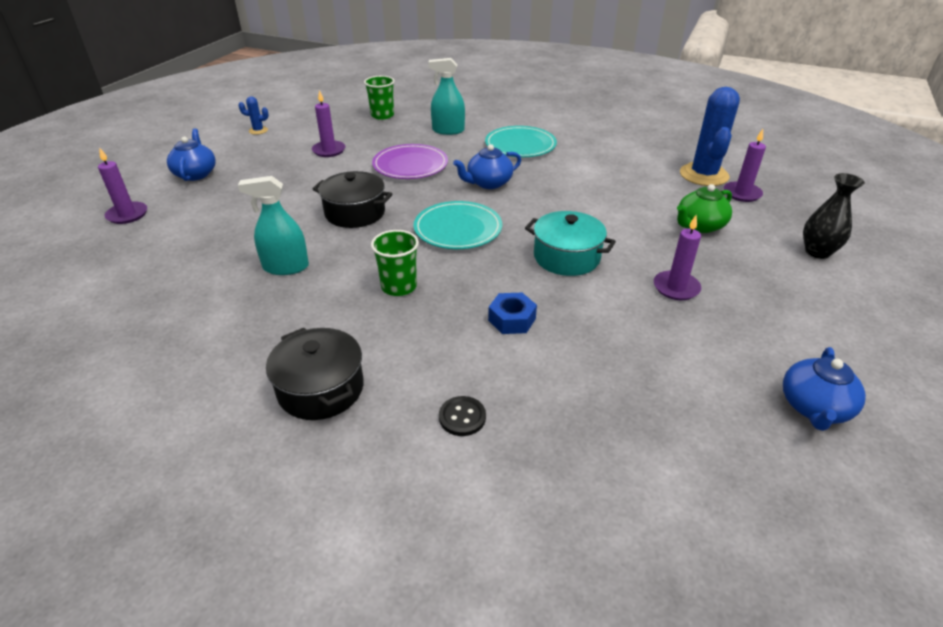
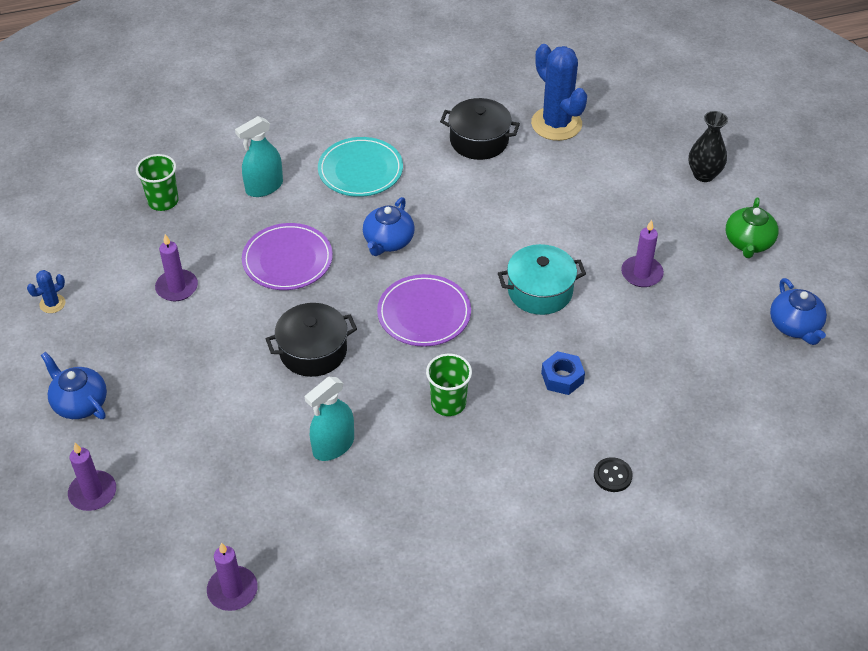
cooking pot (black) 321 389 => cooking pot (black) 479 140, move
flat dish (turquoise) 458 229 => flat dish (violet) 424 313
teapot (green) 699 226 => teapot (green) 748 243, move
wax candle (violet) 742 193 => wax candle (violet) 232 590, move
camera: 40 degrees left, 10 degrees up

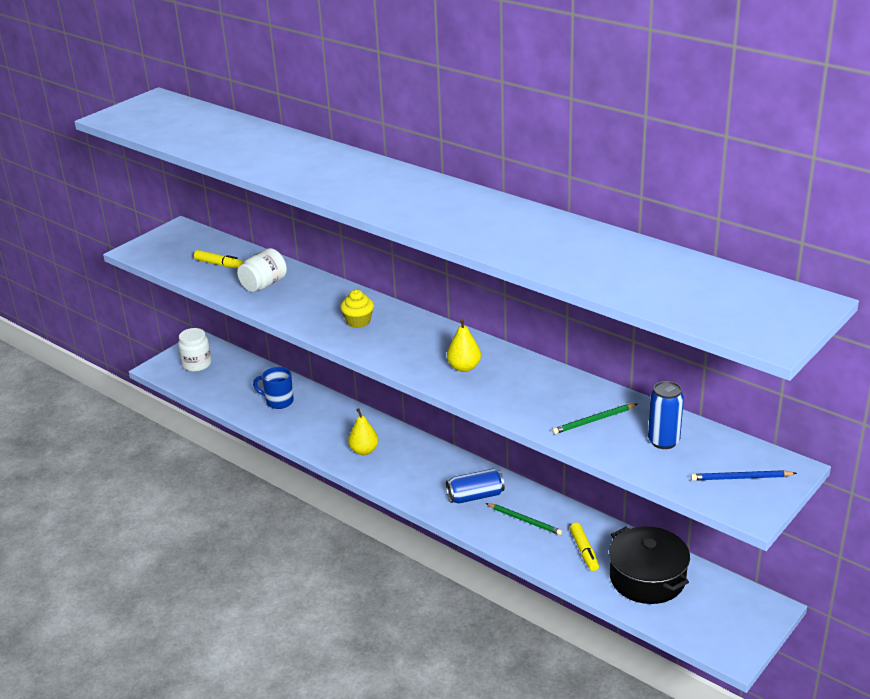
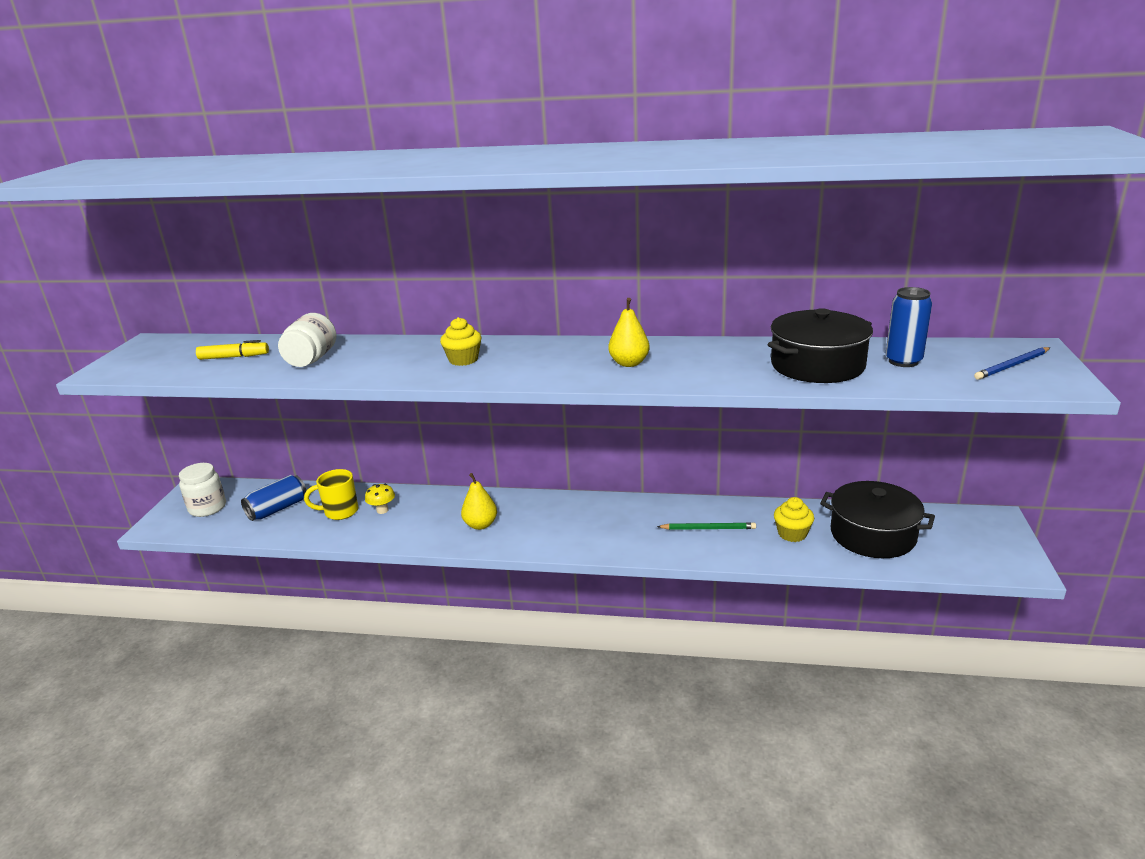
coffee mug (blue) 278 401 => coffee mug (yellow) 340 512
tin (blue) 475 496 => tin (blue) 277 509, move
lead pencil (green) 594 420 => cooking pot (black) 817 365
felt pen (yellow) 584 551 => fairy cake (yellow) 792 534
nothing => fungus (yellow) 382 510
camera: 30 degrees left, 5 degrees down

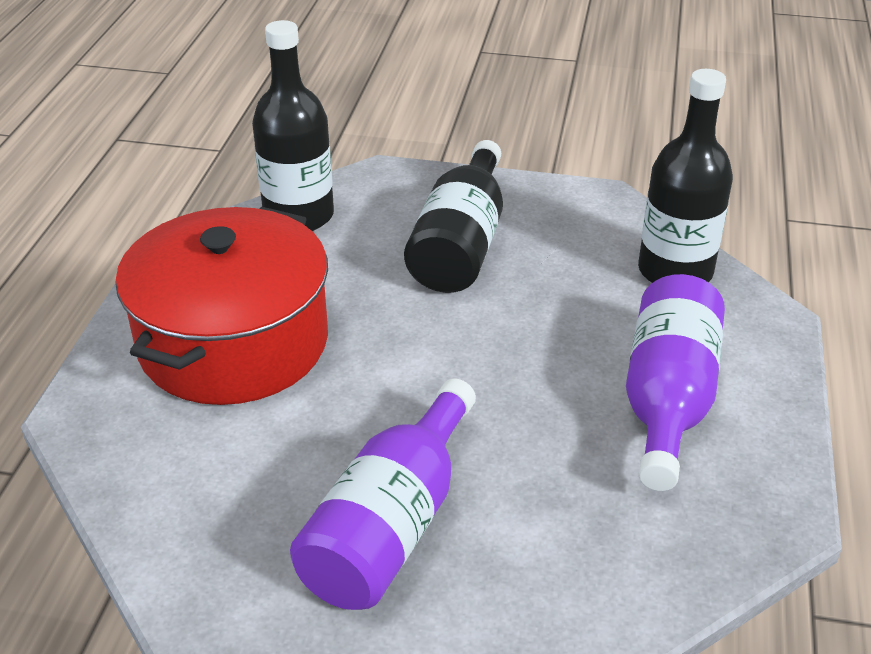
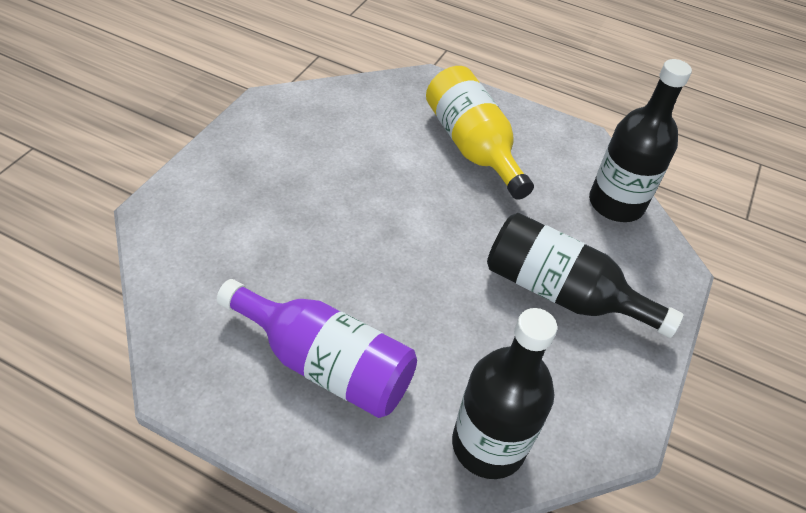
cooking pot (crimson) 233 342 => drink bottle (yellow) 472 146
drink bottle (violet) 390 526 => nothing
camera: 100 degrees right, 10 degrees up

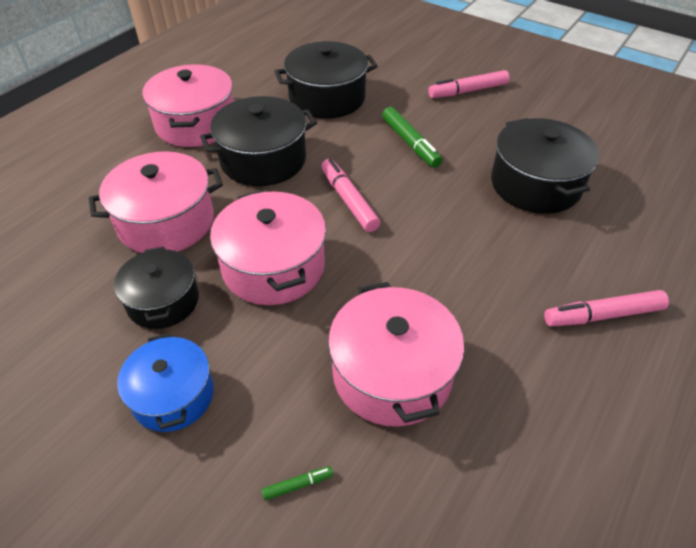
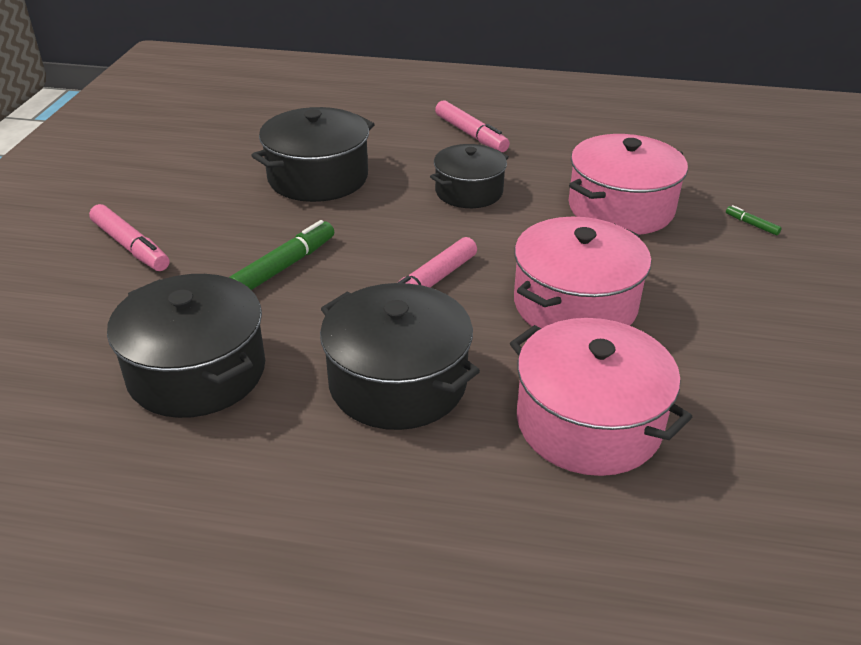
cooking pot (black) 163 301 => cooking pot (black) 469 192, move
cooking pot (blue) 173 395 => nothing
cooking pot (pink) 196 124 => nothing
camera: 115 degrees left, 10 degrees down

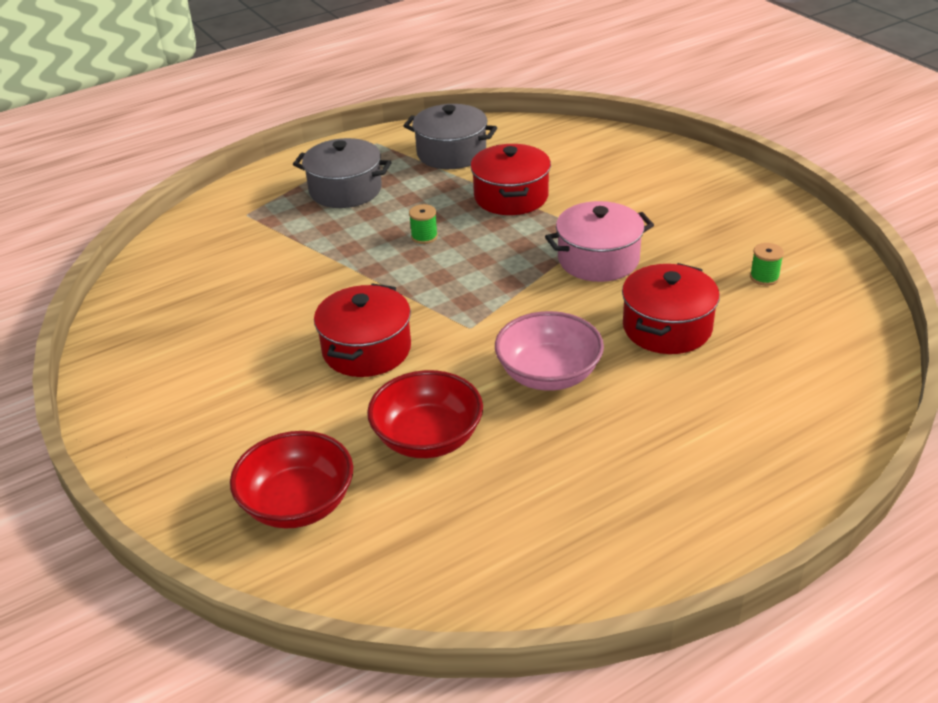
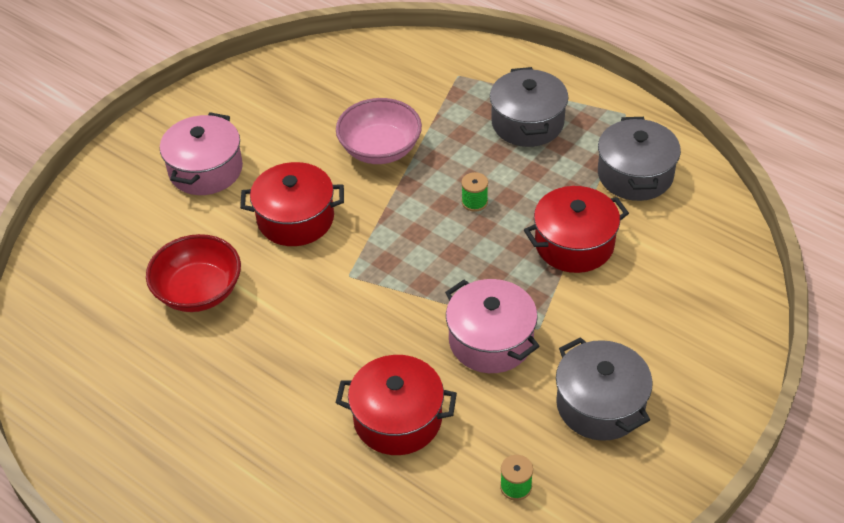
deep dish (crimson) 298 504 => nothing
deep dish (pink) 548 374 => deep dish (pink) 380 149, move
nothing => cooking pot (pink) 206 170
nothing => cooking pot (ash-grey) 600 404
camera: 70 degrees right, 10 degrees up

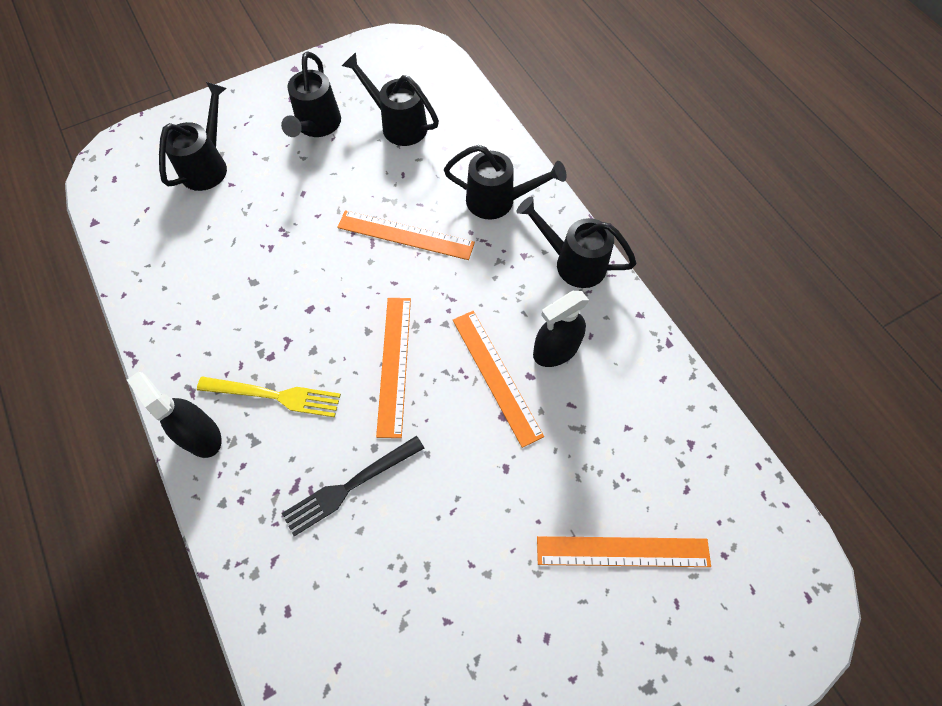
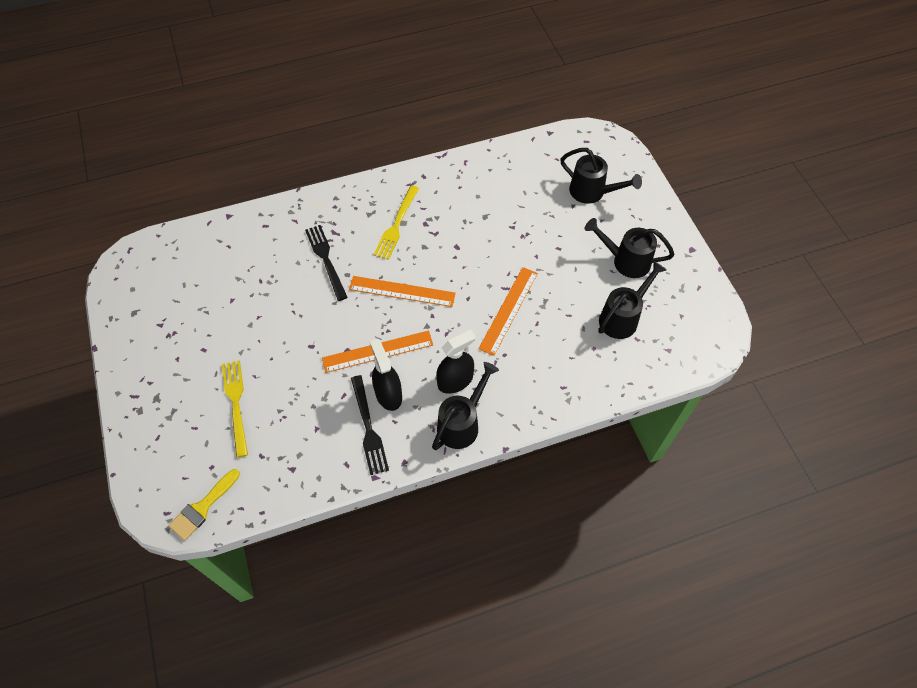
sprayer (black) 201 435 => sprayer (black) 455 381, move
watering pot (black) 497 201 => nothing
ruler (orange-coloured) 622 551 => fork (yellow) 236 403
nothing => brush (yellow) 202 508
nothing => fork (black) 368 428
camera: 100 degrees right, 5 degrees down

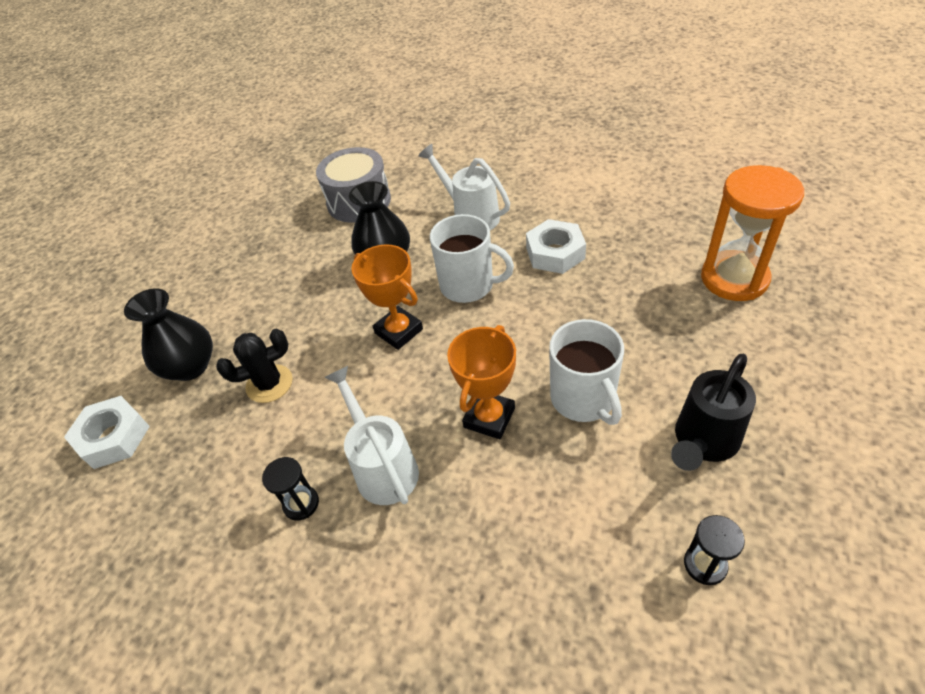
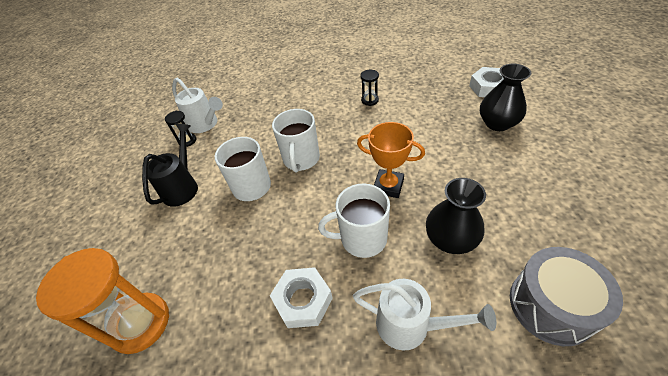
cactus (black) 269 384 => nothing
watering pot (pure white) 383 467 => watering pot (pure white) 205 125, move
prize cup (orange-coloured) 489 417 => coffee mug (pure white) 301 159
camera: 155 degrees right, 0 degrees up

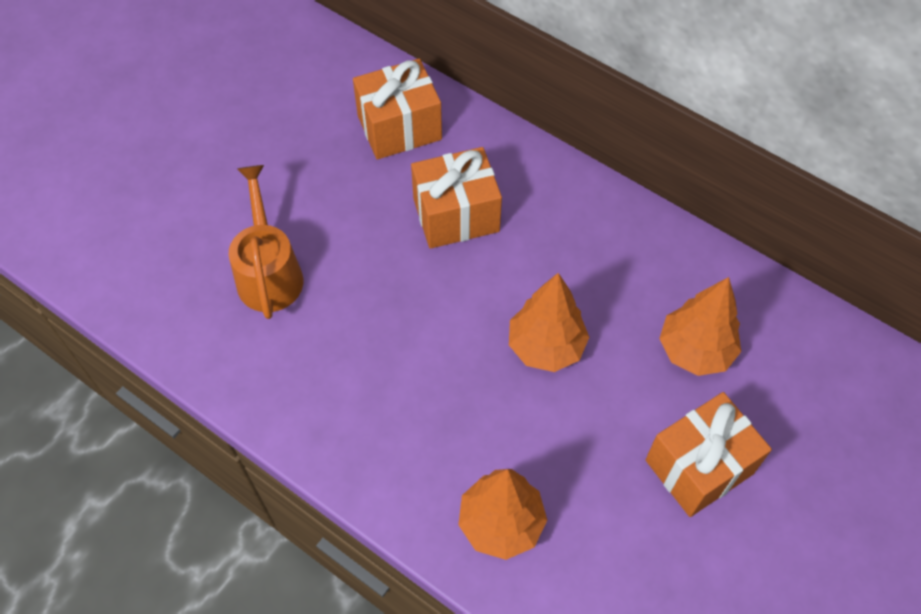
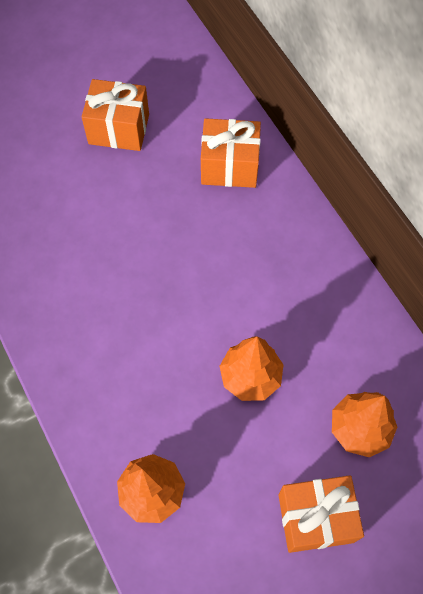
watering pot (orange-coloured) 269 272 => nothing
gift (orange-coloured) 456 215 => gift (orange-coloured) 119 129, move
camera: 25 degrees right, 5 degrees up

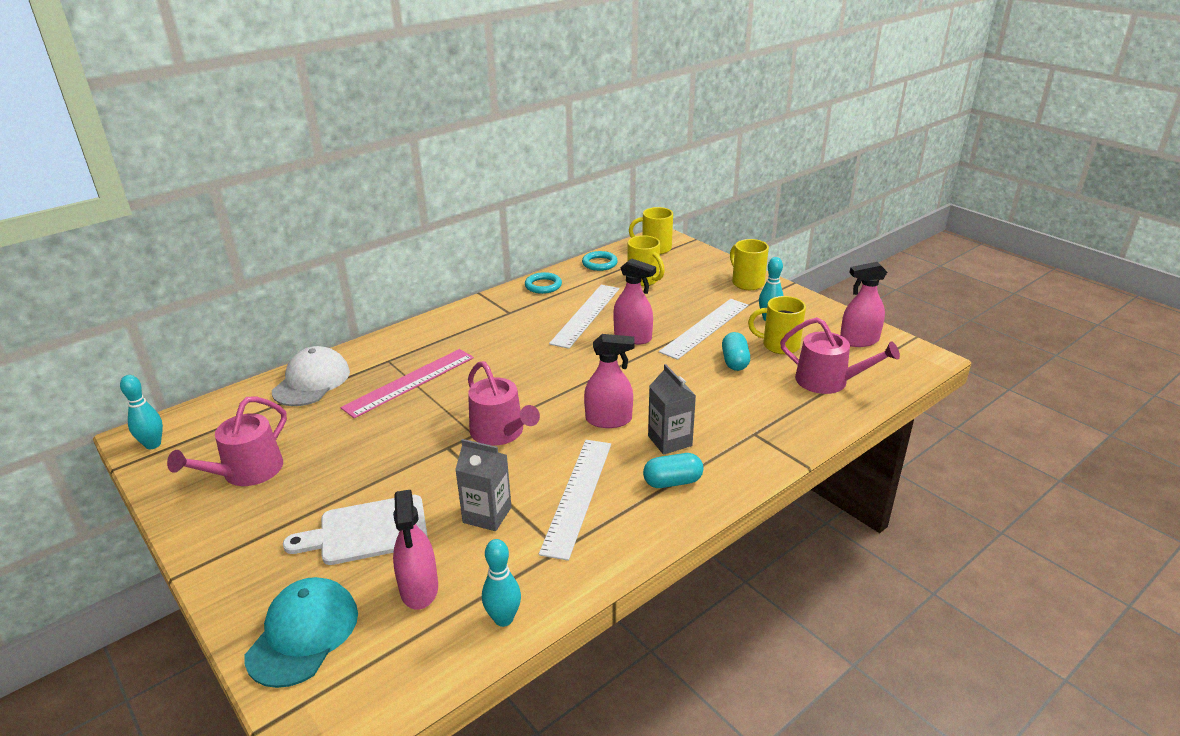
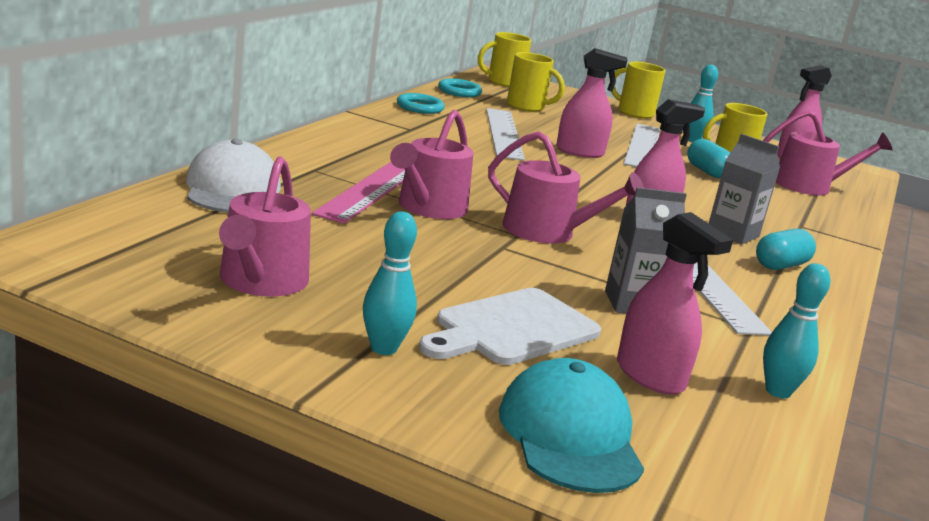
tenpin (turquoise) 153 444 => tenpin (turquoise) 384 348, move
nothing => watering pot (pink) 429 208
camera: 30 degrees left, 10 degrees down

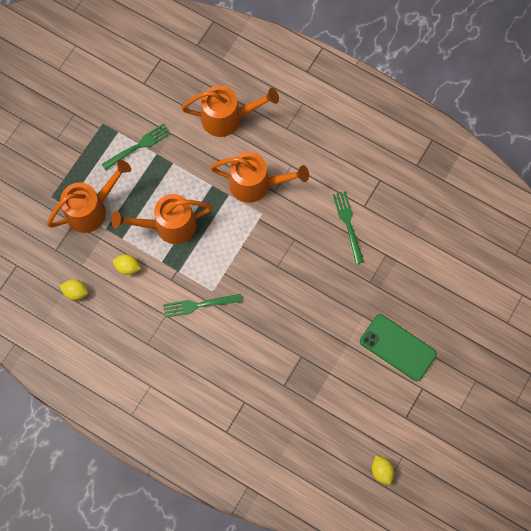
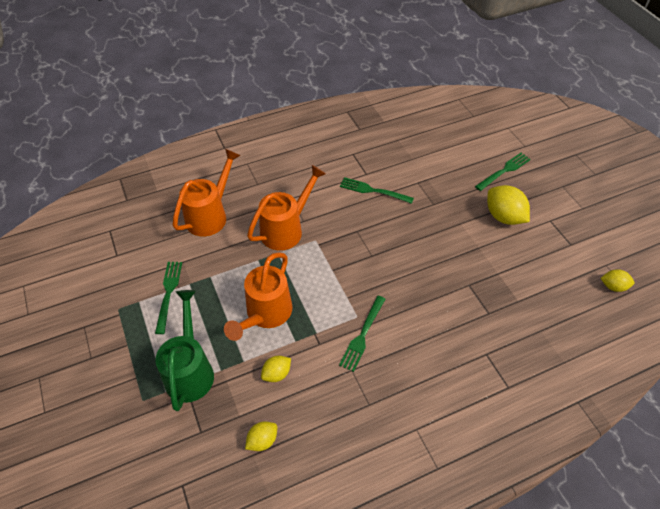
watering pot (orange-coloured) 91 209 => watering pot (green) 190 370
mobile phone (green) 397 347 => citrus fruit (yellow) 504 217
nothing => fork (green) 504 171
camera: 55 degrees left, 20 degrees down

